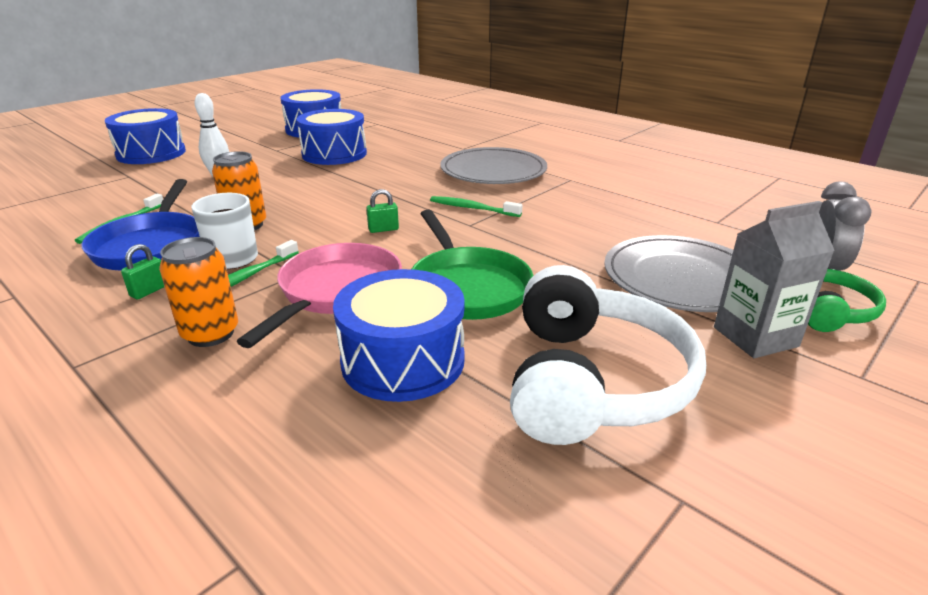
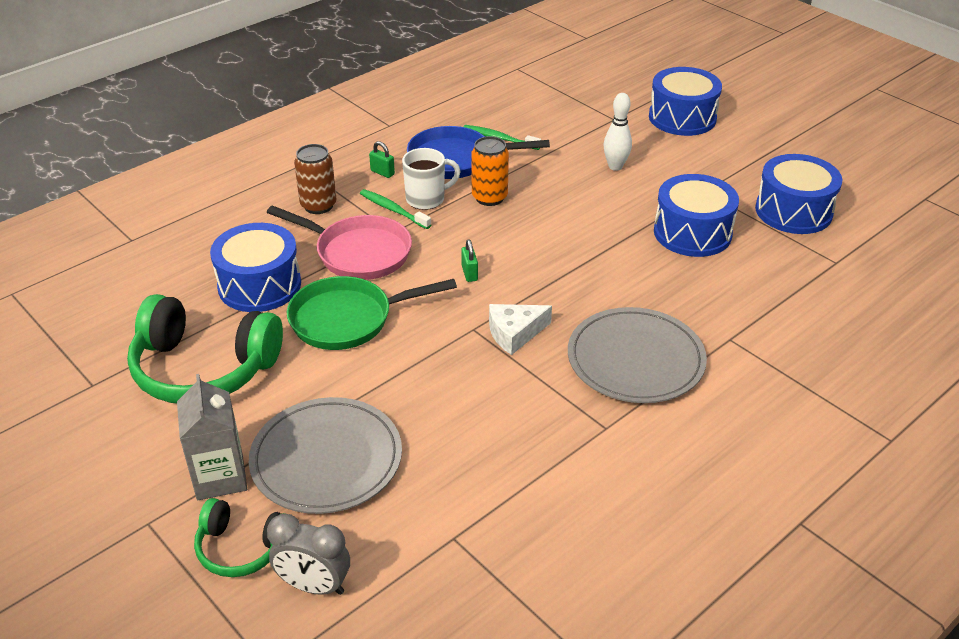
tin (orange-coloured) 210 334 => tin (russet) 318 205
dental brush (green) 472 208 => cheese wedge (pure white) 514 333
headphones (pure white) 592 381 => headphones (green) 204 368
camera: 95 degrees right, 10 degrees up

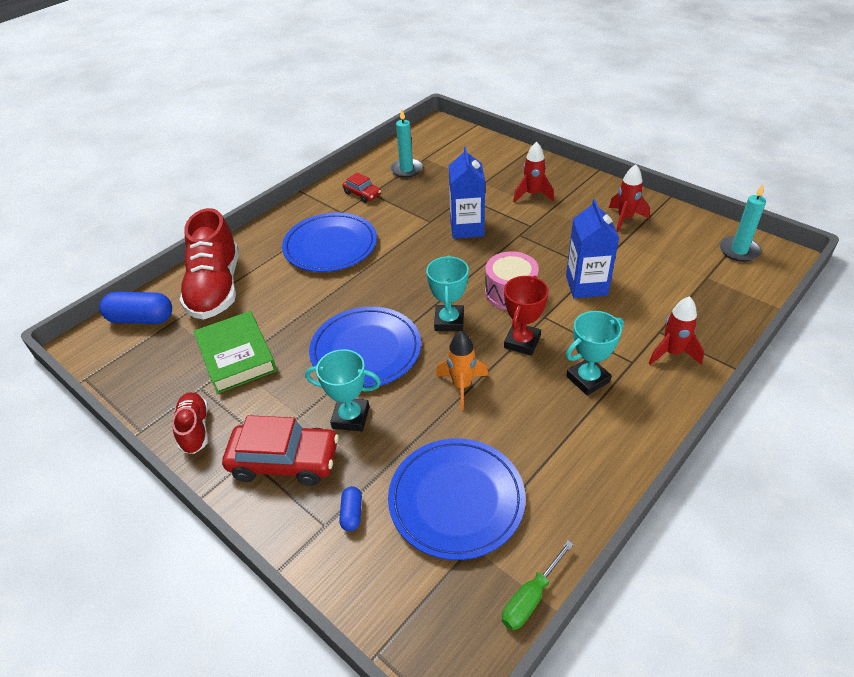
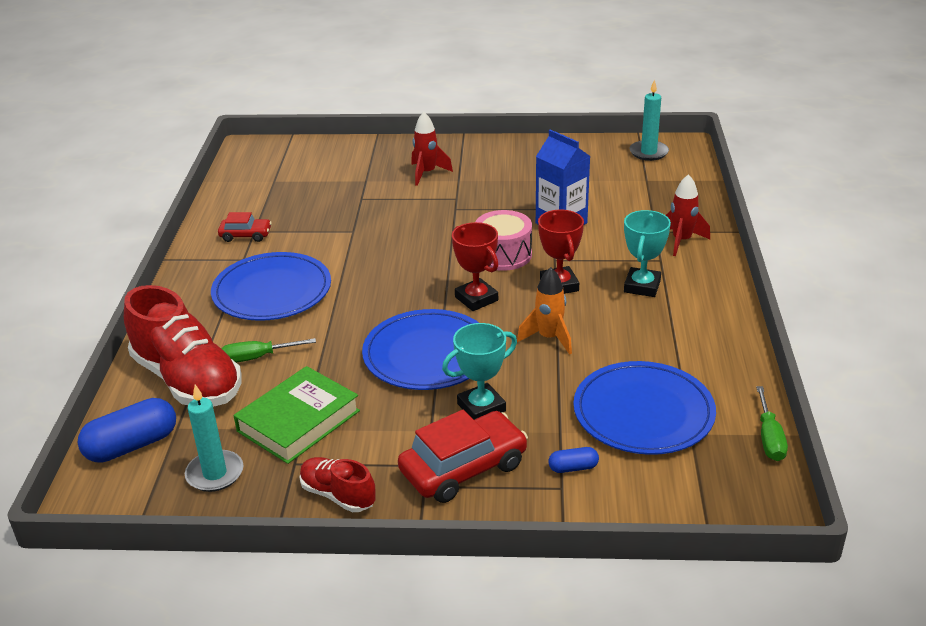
book (green) 237 356 => book (green) 298 421, 75 degrees counterclockwise
pill shape (blue) 352 513 => pill shape (blue) 573 468, 60 degrees counterclockwise
wax candle (turquoise) 406 169 => wax candle (turquoise) 215 473, move
prize cup (turquoise) 449 321 => prize cup (crimson) 476 299
carton (blue) 467 228 => nothing
spaceship (crimson) 625 219 => nothing
nothing => screwdriver (green) 257 357
camera: 40 degrees left, 10 degrees down

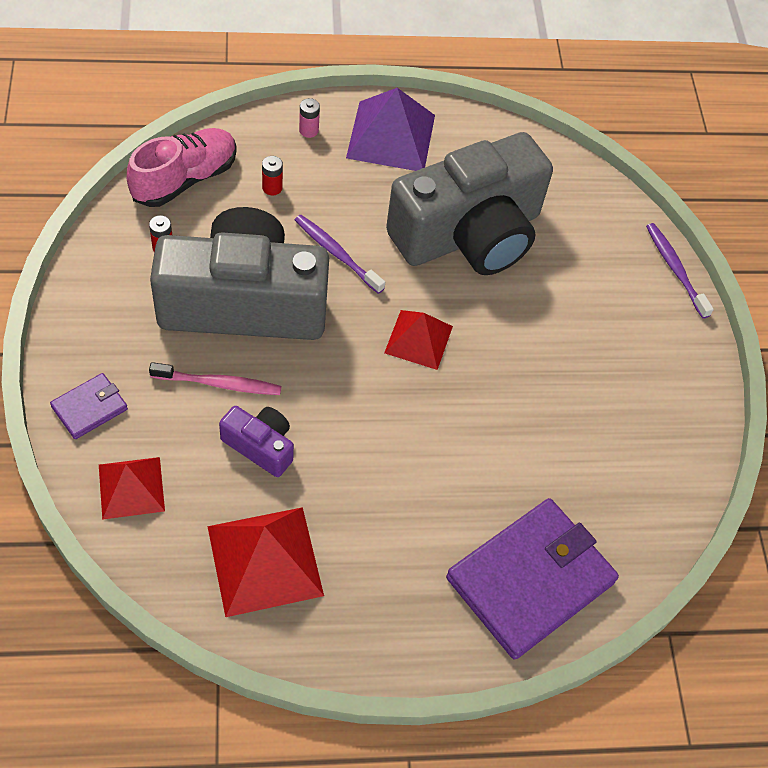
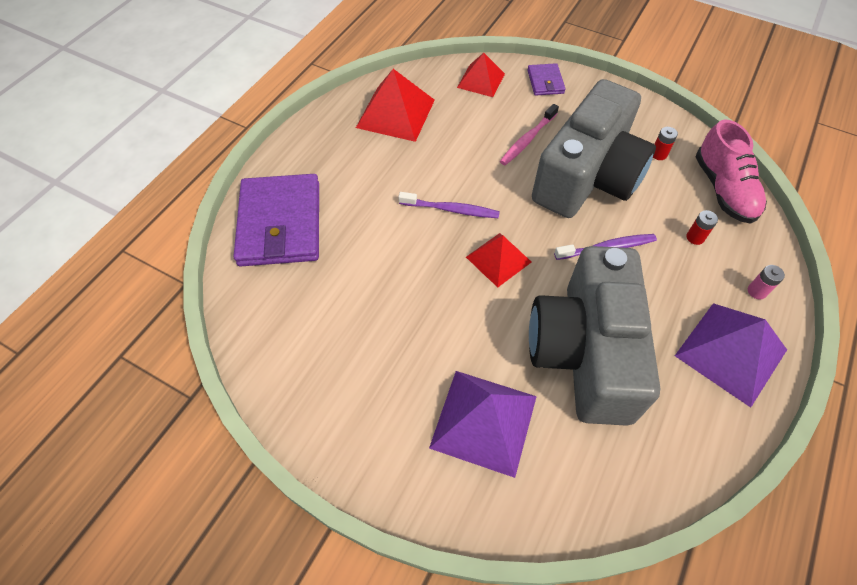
photo camera (violet) 260 446 => nothing
dental brush (violet) 675 269 => dental brush (violet) 451 209, move
nothing => solid pyramid (violet) 483 421
camera: 130 degrees right, 0 degrees up

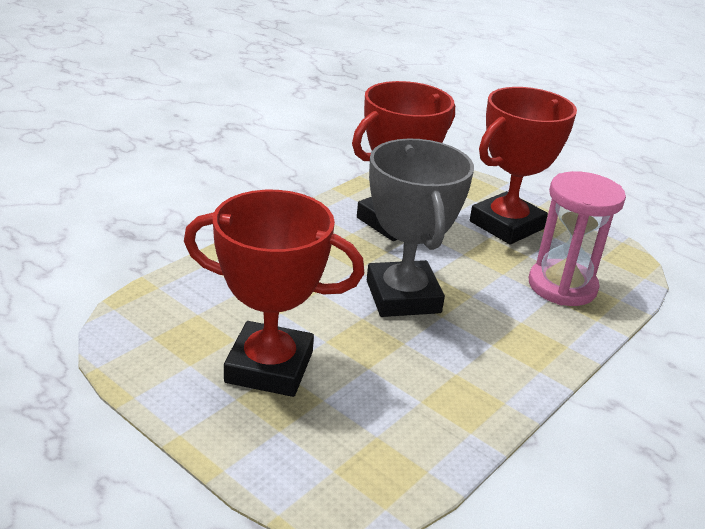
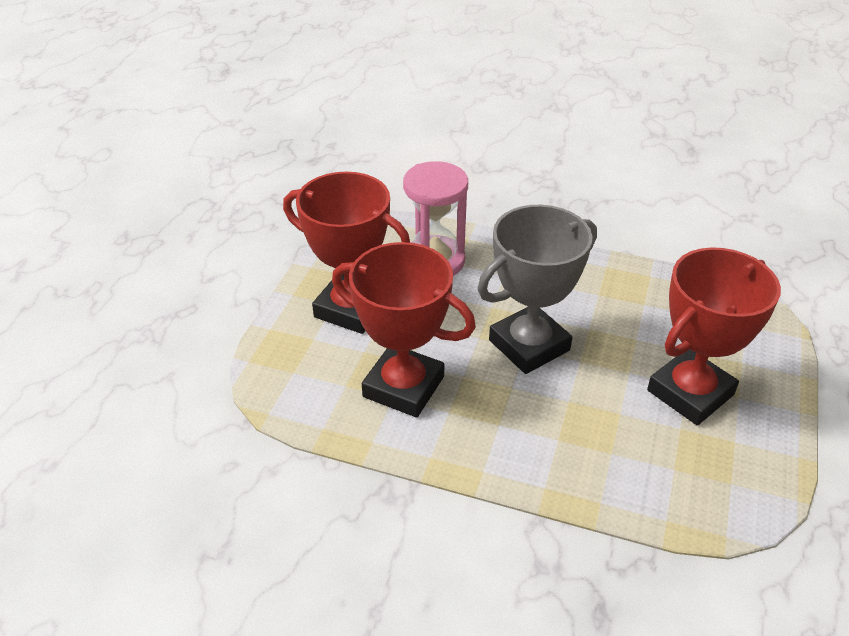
prize cup (crimson) 269 367 => prize cup (crimson) 690 392, 60 degrees clockwise
camera: 110 degrees left, 10 degrees up

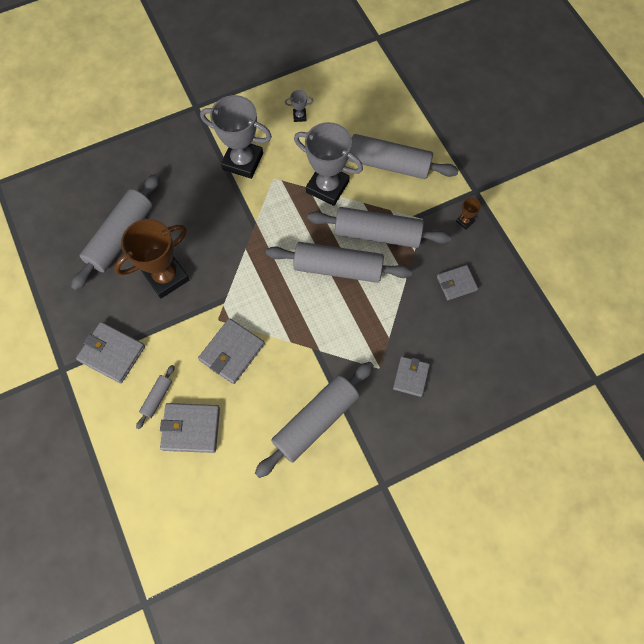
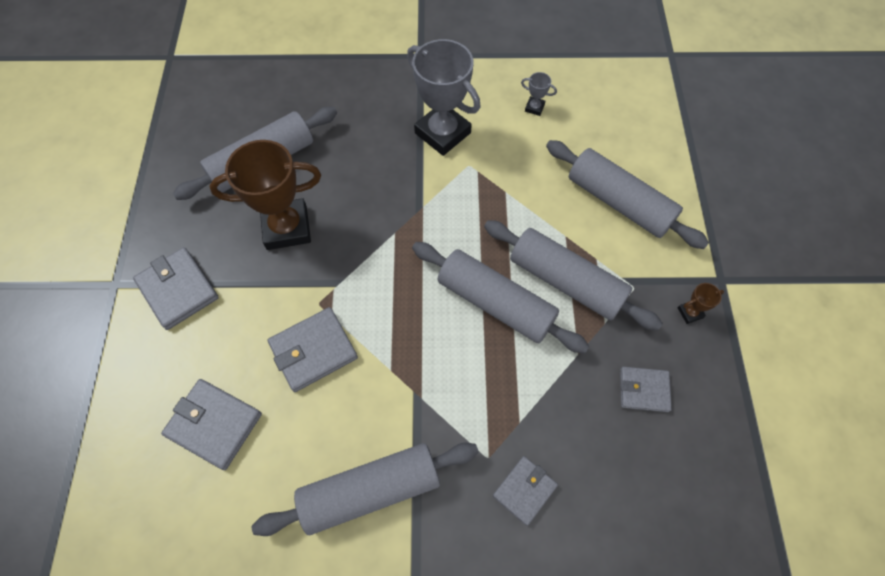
dough roller (ash-grey) 157 398 => nothing
prize cup (ash-grey) 327 187 => nothing
camera: 25 degrees right, 5 degrees down

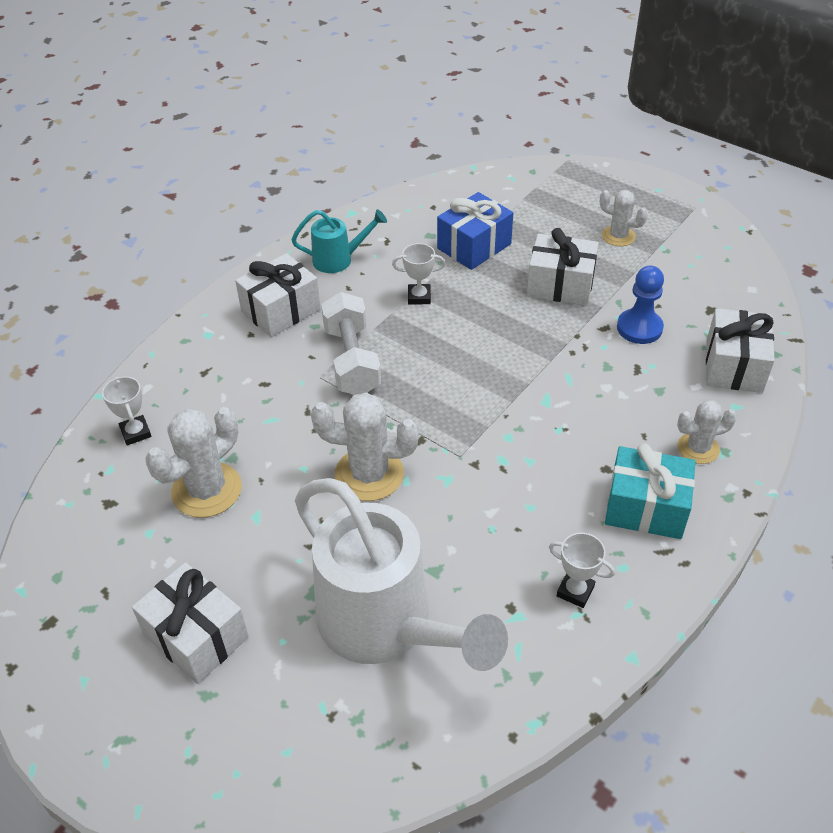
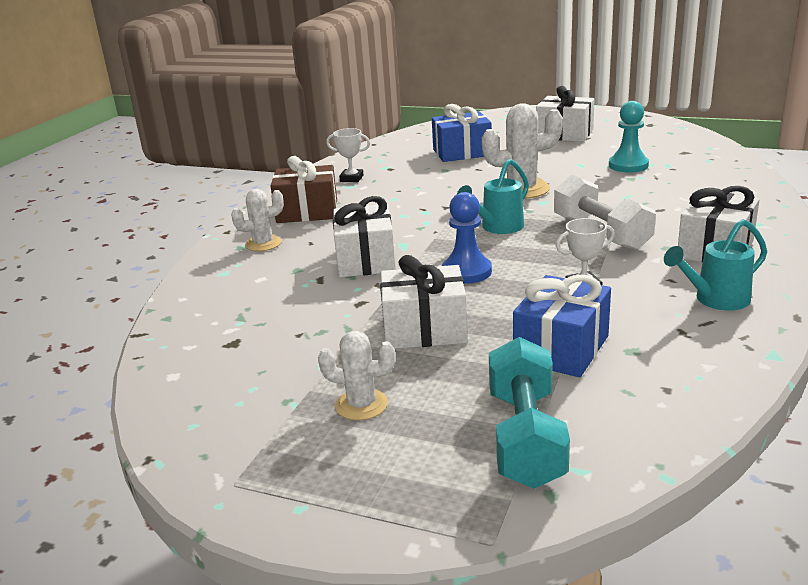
prize cup (pure white) 135 433 => nothing
cactus (pure white) 207 490 => pawn (turquoise) 628 165
watering pot (pure white) 385 625 => gift (blue) 462 152
gift (turquoise) 645 507 => gift (russet) 307 212
pawn (blue) 639 328 => pawn (blue) 466 272, move
gift (pure white) 733 366 => gift (pure white) 365 260, move
nothing => watering pot (turquoise) 498 227
nothing => free weight (turquoise) 525 437
camera: 165 degrees right, 20 degrees down

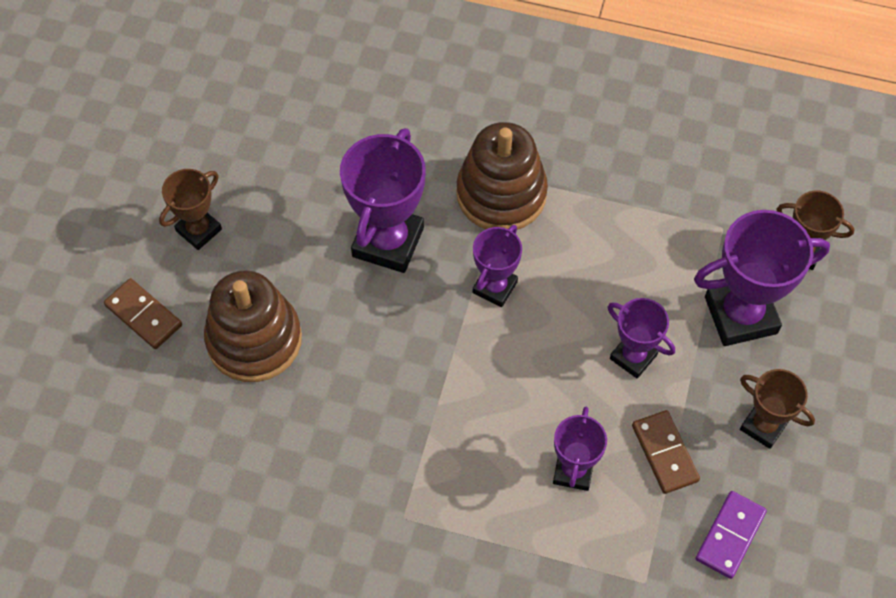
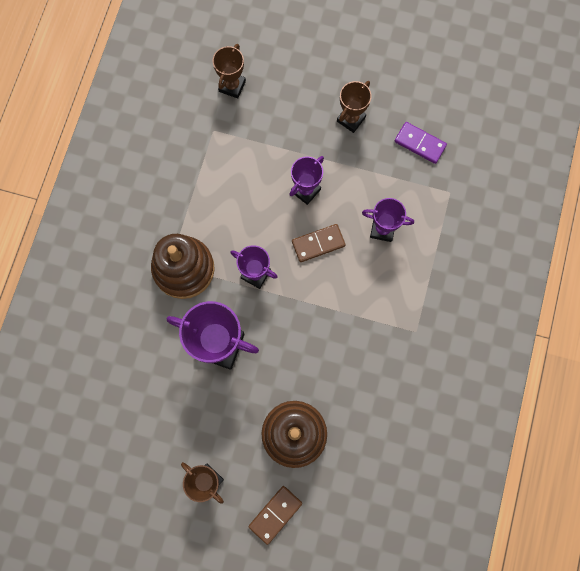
domino (russet) 664 453 => domino (russet) 318 244, move
prize cup (violet) 741 315 => nothing
camera: 90 degrees left, 15 degrees up

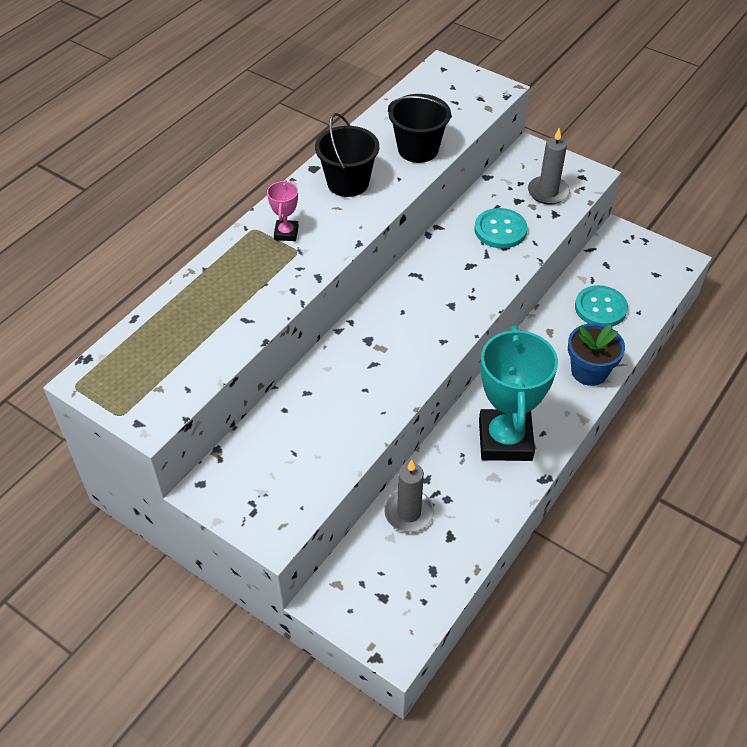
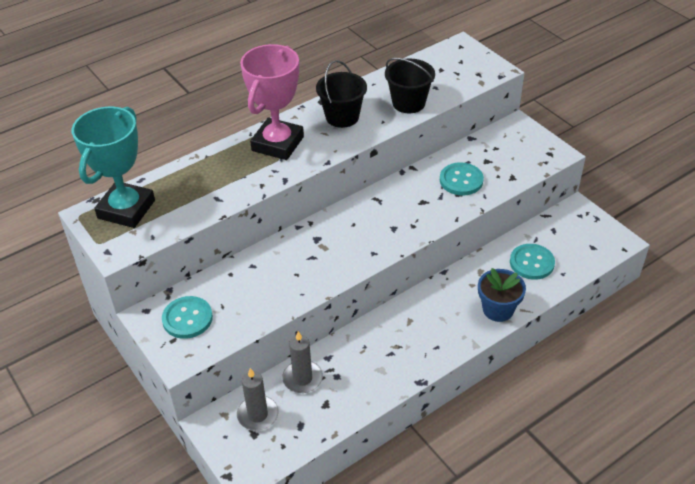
prize cup (pink) 286 233 => prize cup (pink) 277 144, x2.31
prize cup (turquoise) 505 440 => prize cup (turquoise) 126 209, move
wax candle (ash-grey) 548 192 => wax candle (ash-grey) 258 415, move
nothing => button (turquoise) 187 318
camera: 20 degrees right, 5 degrees down

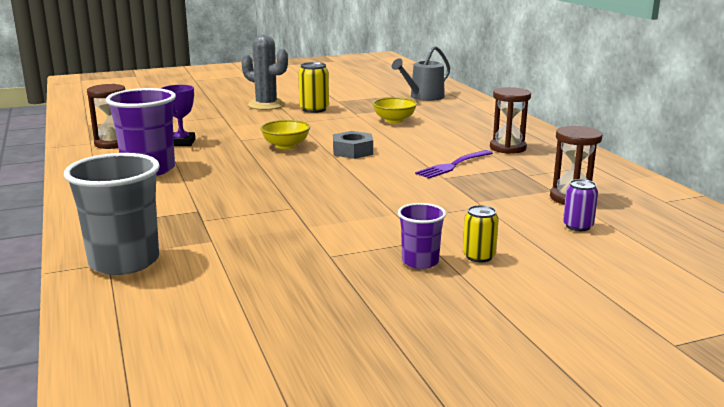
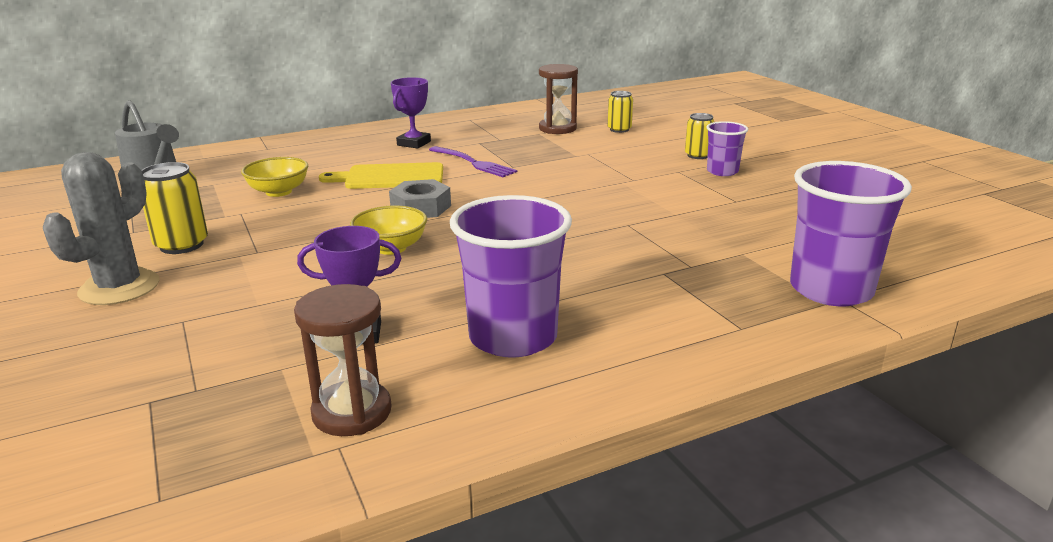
beaker (ash-grey) 124 262 => beaker (violet) 831 290
sandglass (russet) 507 148 => prize cup (violet) 414 143
tin (violet) 577 226 => tin (yellow) 619 129
nothing => bread board (yellow) 390 177
camera: 95 degrees left, 5 degrees up

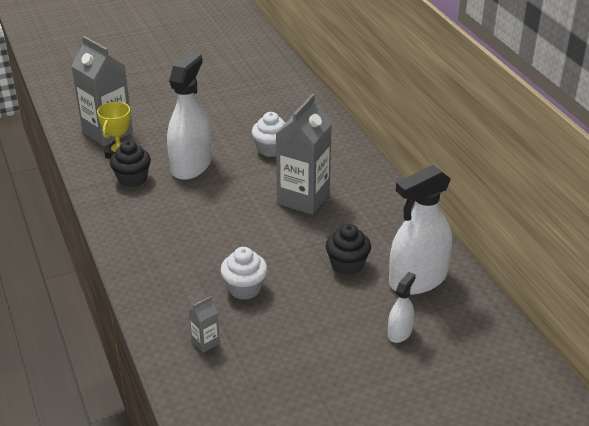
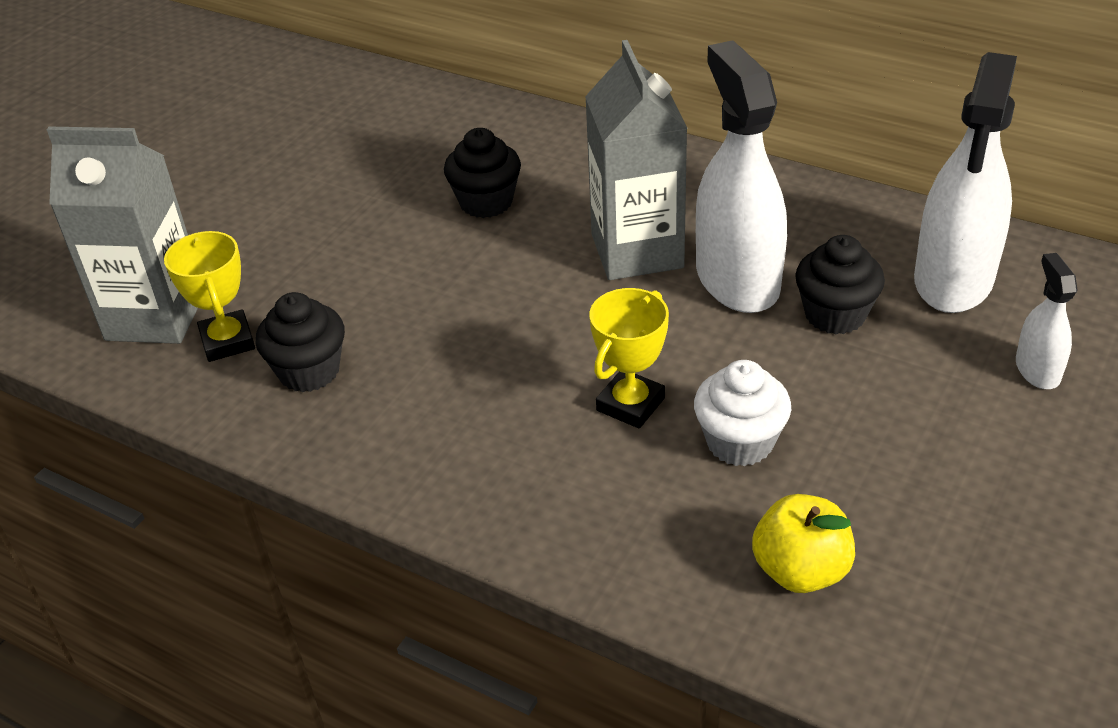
sprayer (pure white) 191 165 => sprayer (pure white) 737 280, move
carton (ash-grey) 205 342 => apple (yellow) 800 570
fairy cake (pure white) 271 149 => fairy cake (black) 486 202
nothing => prize cup (yellow) 630 404
camera: 35 degrees left, 5 degrees up

